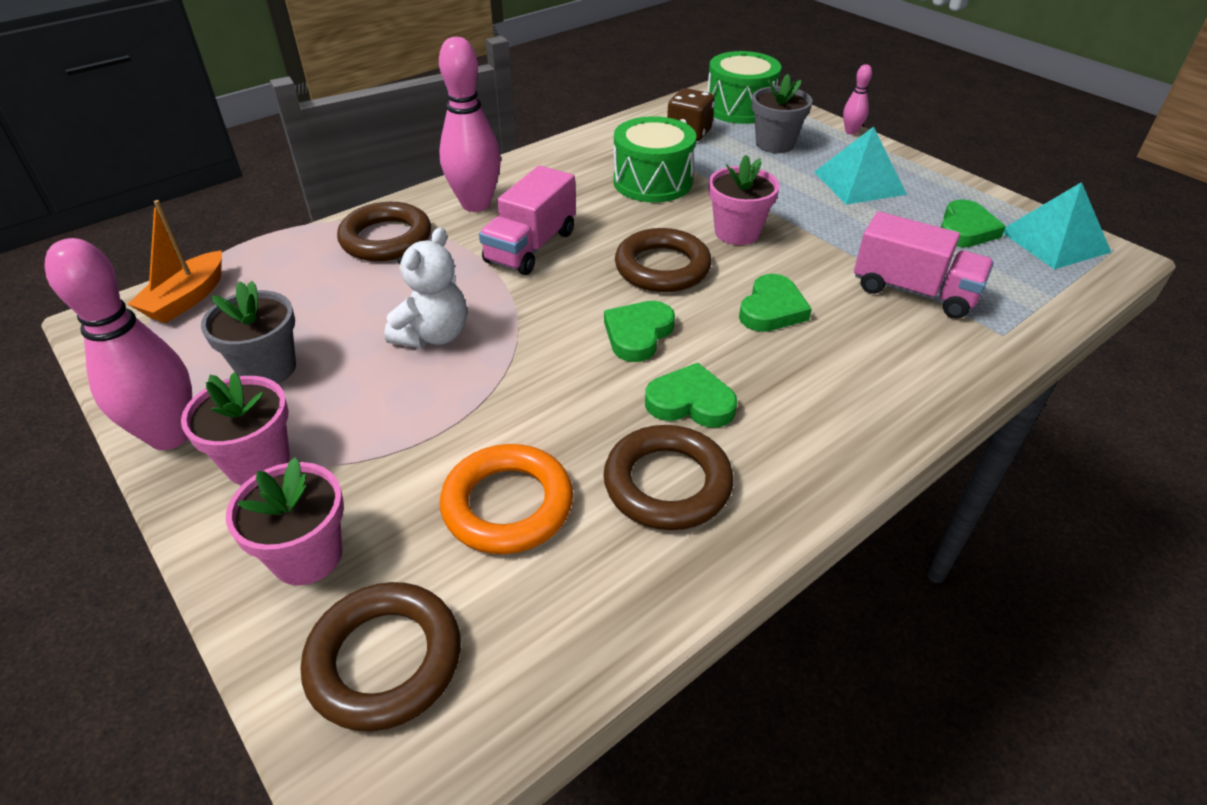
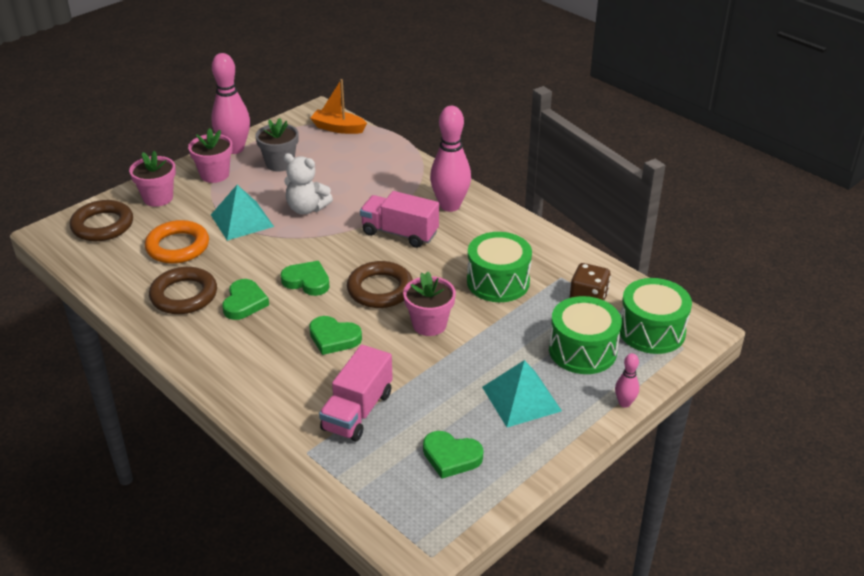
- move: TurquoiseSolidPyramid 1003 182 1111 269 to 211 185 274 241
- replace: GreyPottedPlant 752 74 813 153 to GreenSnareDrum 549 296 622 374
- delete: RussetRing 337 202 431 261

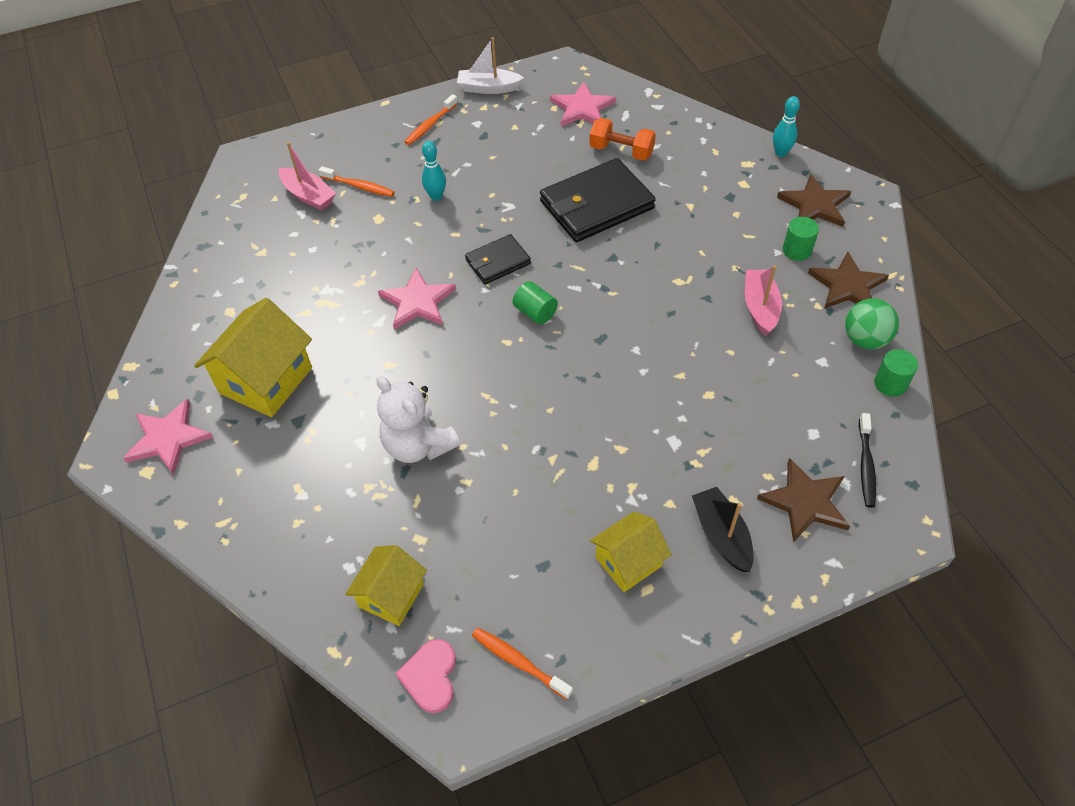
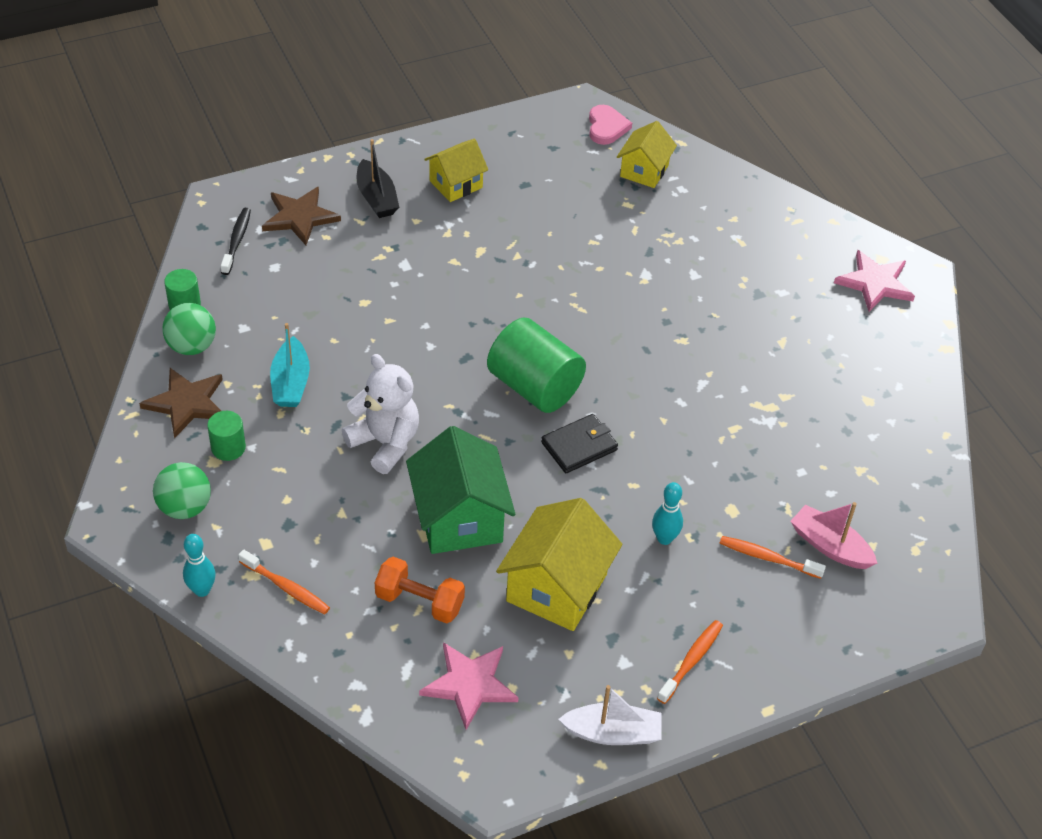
- replace: RussetStarShape 777 174 851 227 to GreenPlayBall 153 462 211 519
- move: OrangeToothBrush 472 628 573 699 to 238 549 330 615
- recolor: PinkBoat 745 265 782 336 to TurquoiseBoat 270 323 310 407
- move: PureWhiteTeddyBear 376 376 460 463 to 342 354 419 474
- replace: BlackBillfold 540 158 655 242 to GreenToyHouse 406 426 515 554
- resize: GreenCylinder 513 281 558 325 = 487 318 586 413 x2.02
- move: BrightYellowToyHouse 194 298 312 417 to 496 498 622 631
- delete: PinkStarShape 378 268 456 330

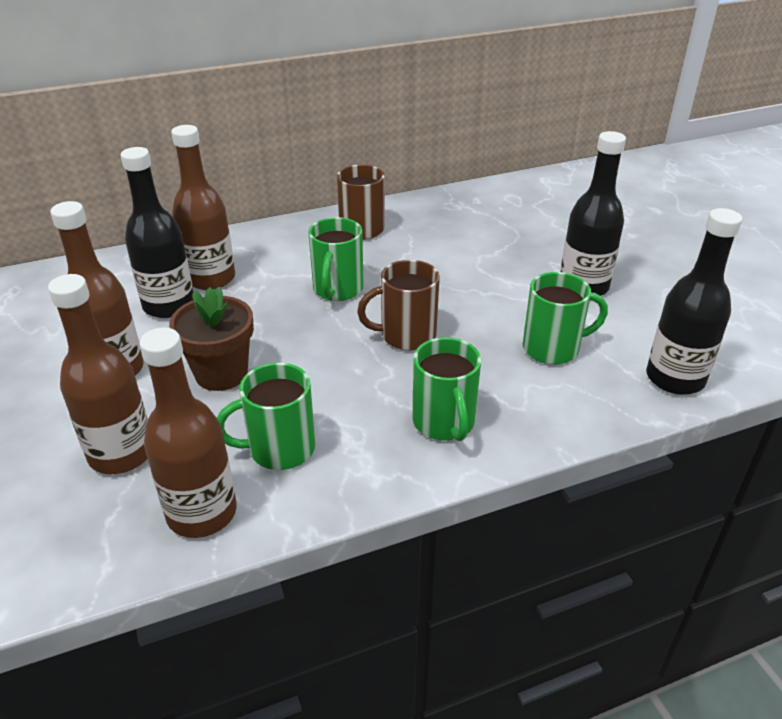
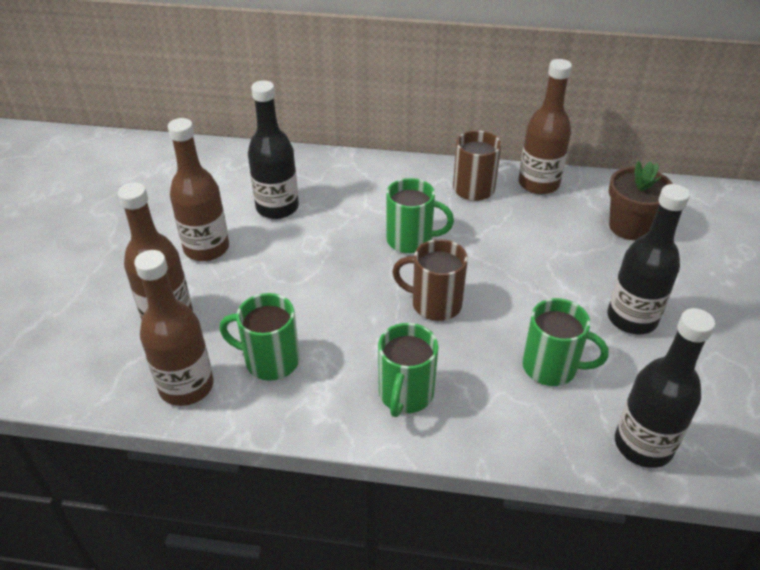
- rotate: GreenTeaMug 308 217 364 301 = 386 178 454 253 120 degrees counterclockwise
- move: RussetFlask 171 125 235 290 to 518 59 572 195
- move: RussetPottedPlant 169 287 254 391 to 609 161 673 240

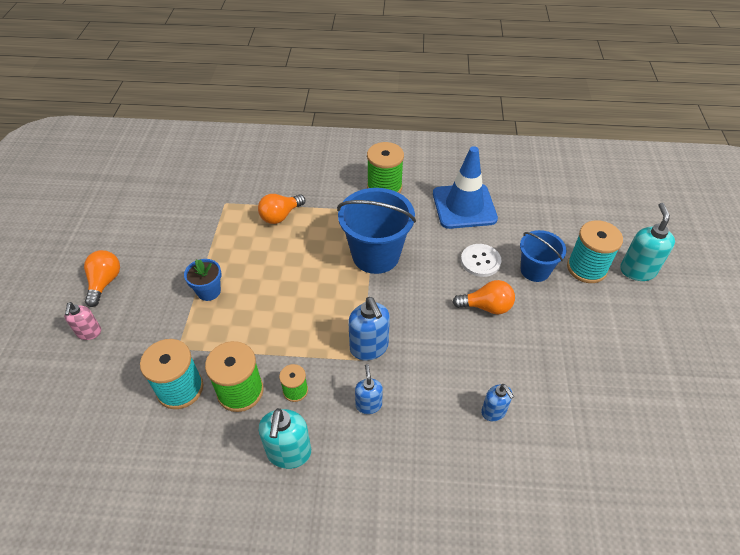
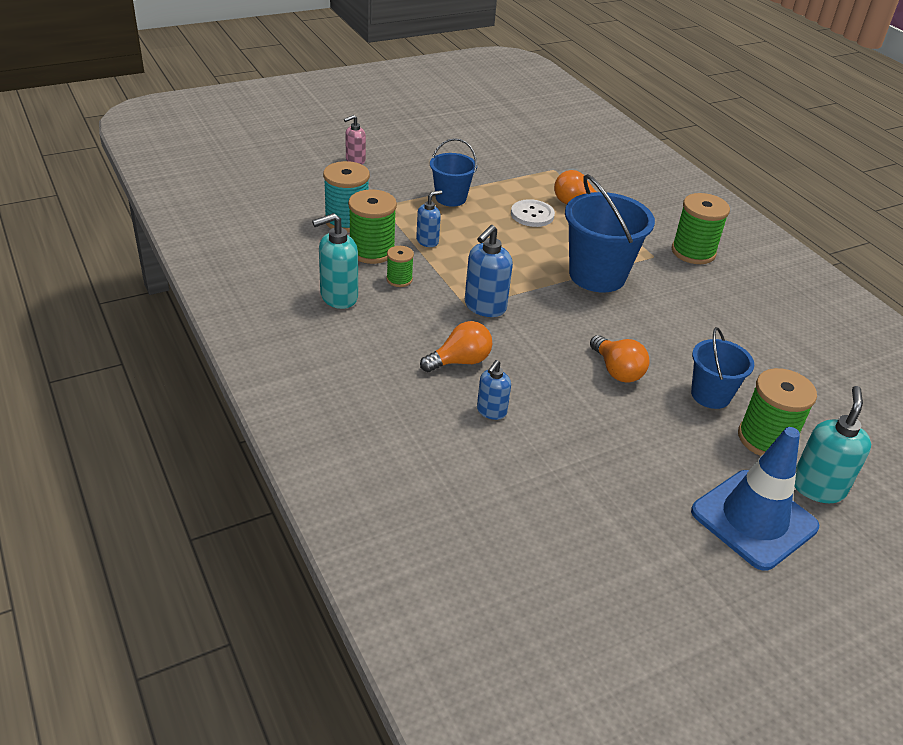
- move: CobaltPumpBottle 355 364 383 414 to 416 190 442 247
- move: OrangeLightbulb 84 250 120 307 to 420 321 492 372
- replace: CobaltPottedPlant 184 259 221 301 to CobaltBucket 430 138 477 206
- move: PureWhiteSewingButton 461 244 501 277 to 511 199 555 227
- move: CobaltTrafficCone 433 146 498 229 to 691 427 819 571
- recolor: TurquoiseBobbin 567 220 623 283 to GreenBobbin 738 368 817 456
- rotate: TurquoisePumpBottle 620 203 675 281 = 795 386 871 503 45 degrees counterclockwise

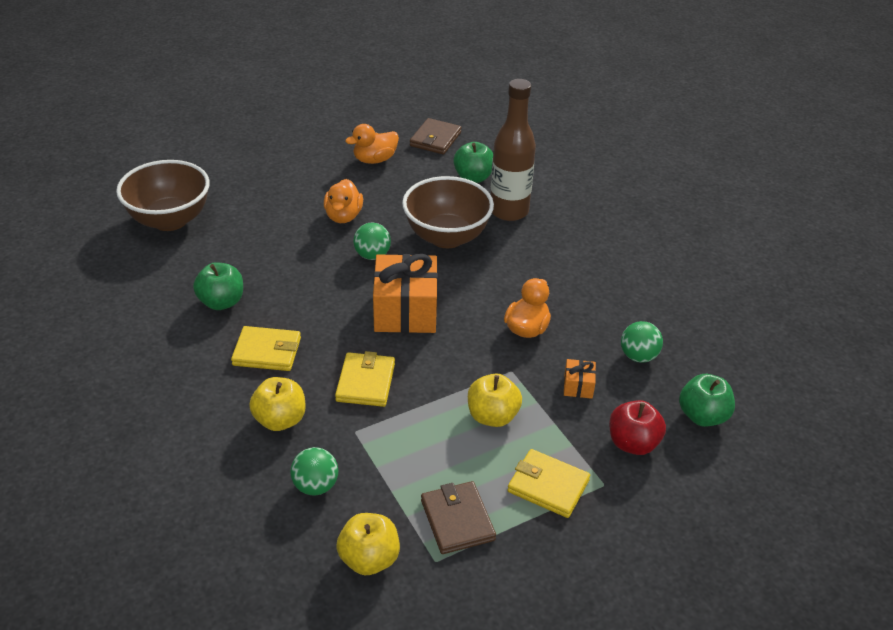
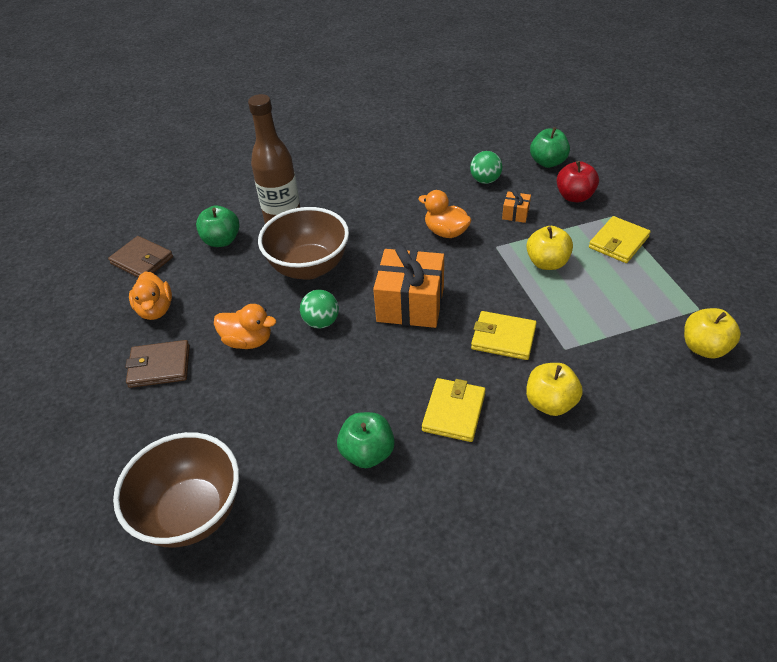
- move: RussetBillfold 421 481 496 554 to 125 340 190 388
- delete: GreenPlayBall 290 447 338 495

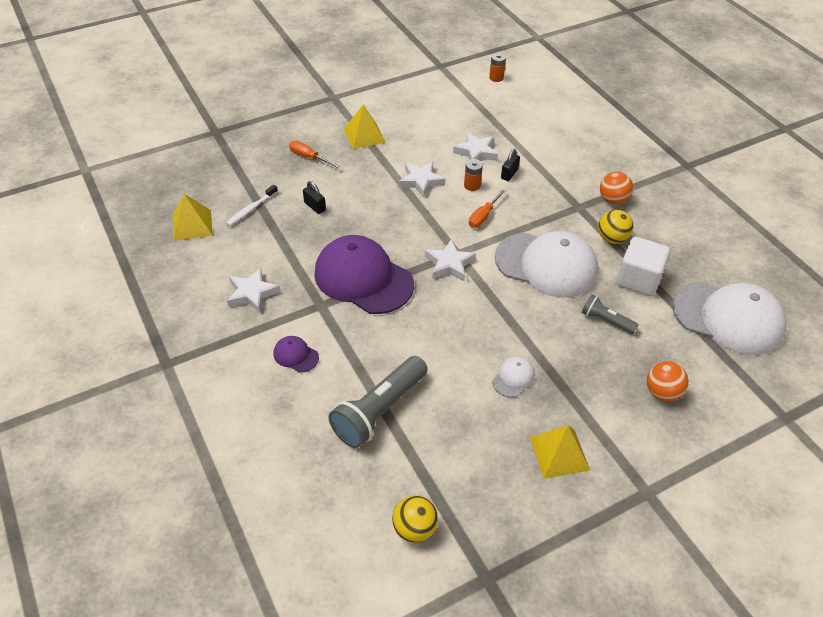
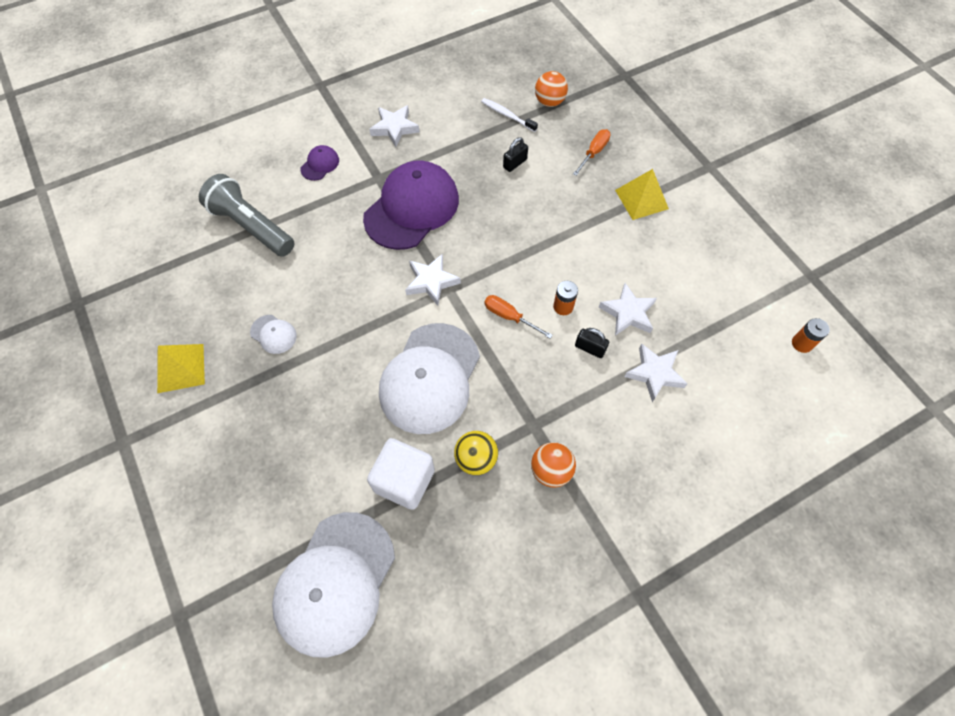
- move: OrangePlayBall 646 361 689 402 to 535 71 568 107
- move: PureWhiteStarShape 399 161 445 198 to 624 343 688 402
- delete: BrightYellowSolidPyramid 173 194 213 241
- delete: BrightYellowPlayBall 392 495 438 543
- delete: GreyFlashlight 582 294 639 334

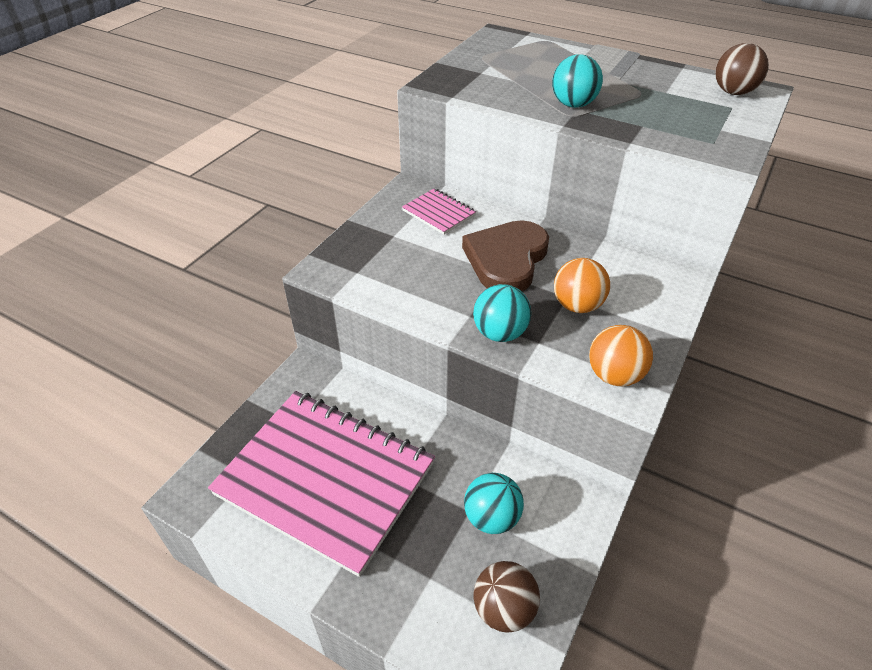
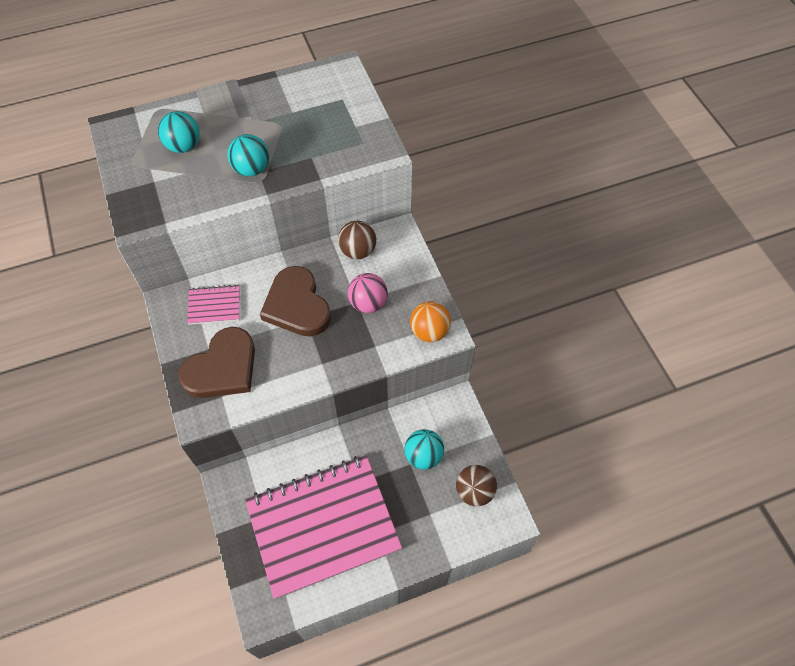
- move: TurquoisePlayBall 473 284 531 342 to 158 111 200 153
- insert: RussetLoveHeart 178 327 255 398
- move: RussetPlayBall 715 43 769 95 to 338 221 376 259
- recolor: OrangePlayBall 554 258 610 313 to PinkPlayBall 348 273 388 313

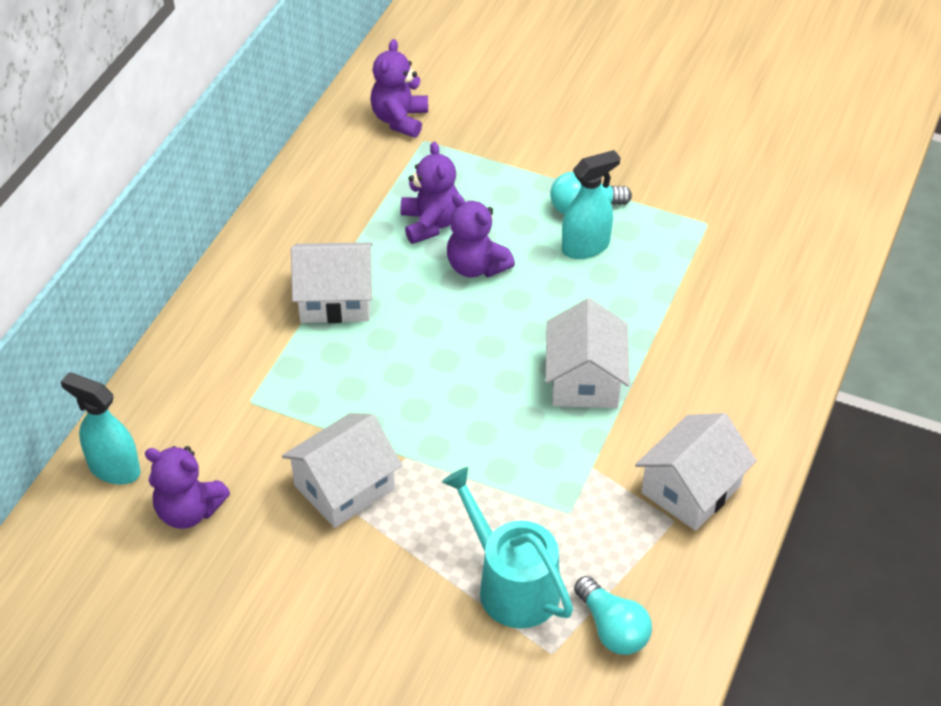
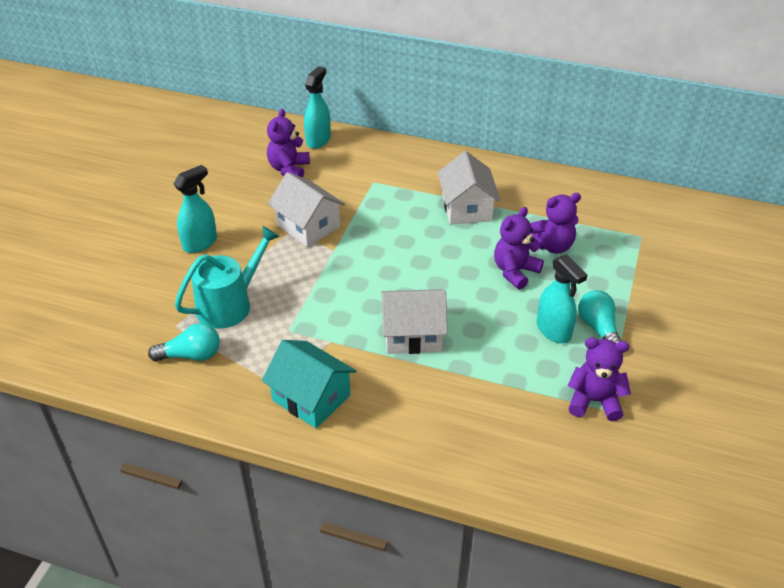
- rotate: TurquoiseLightbulb 574 576 652 655 = 148 323 220 362 150 degrees counterclockwise
- insert: TurquoiseSprayBottle 174 165 217 253
- recolor: PureWhiteToyHouse 635 413 757 531 to TurquoiseToyHouse 262 340 356 428
- move: VioletTeddyBear 370 39 428 138 to 568 338 631 421

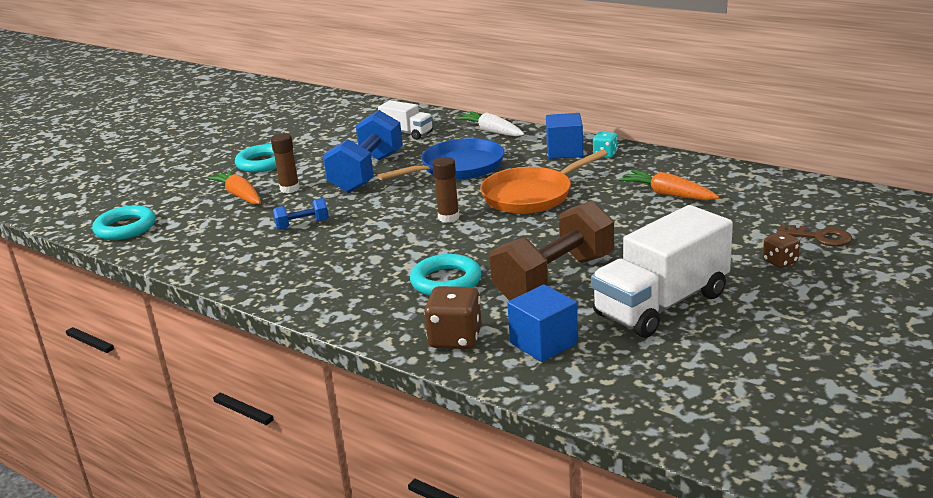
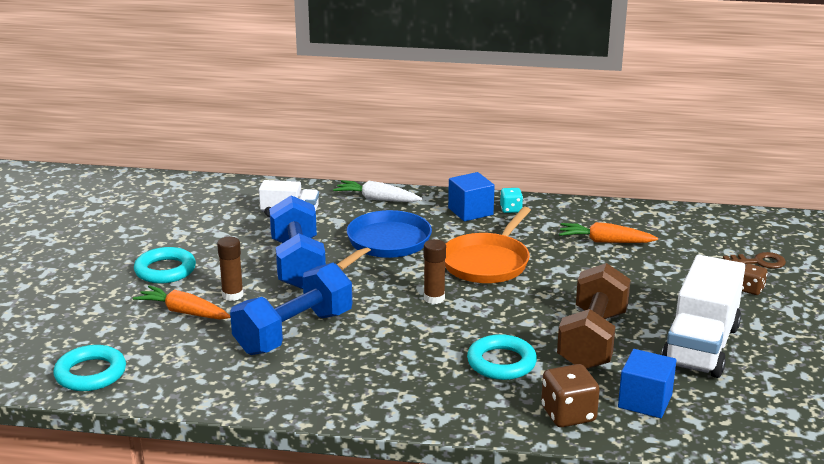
- resize: CobaltHandWeight 273 198 329 230 = 230 263 352 355 x2.20

